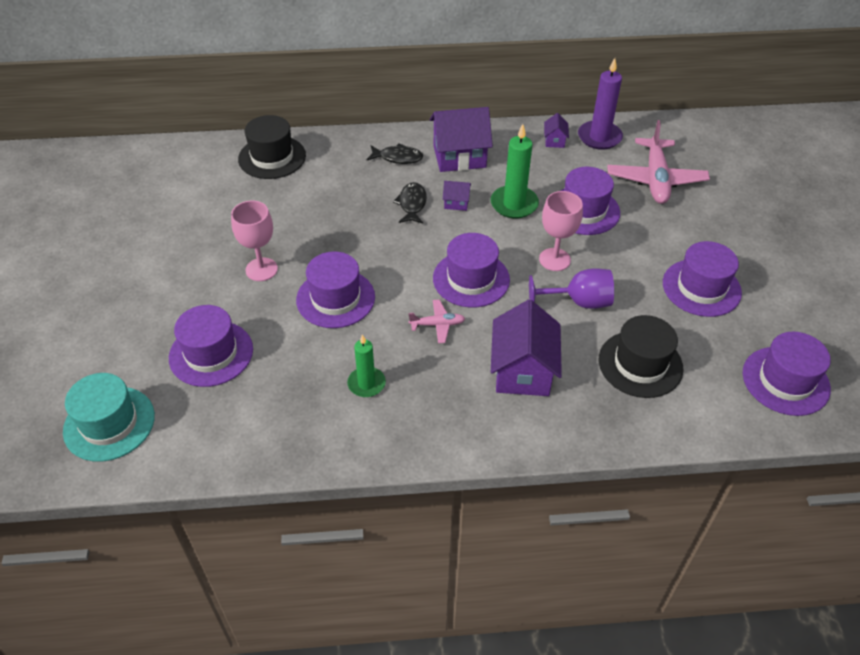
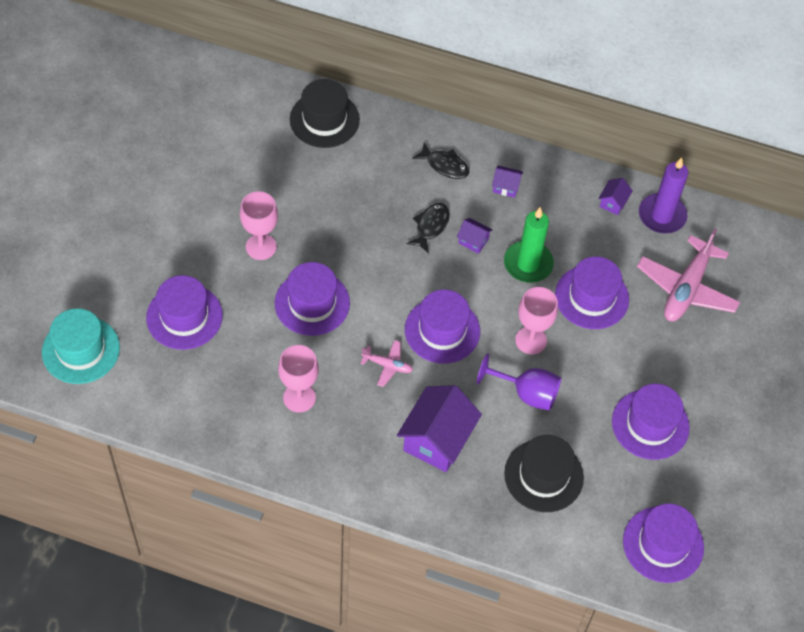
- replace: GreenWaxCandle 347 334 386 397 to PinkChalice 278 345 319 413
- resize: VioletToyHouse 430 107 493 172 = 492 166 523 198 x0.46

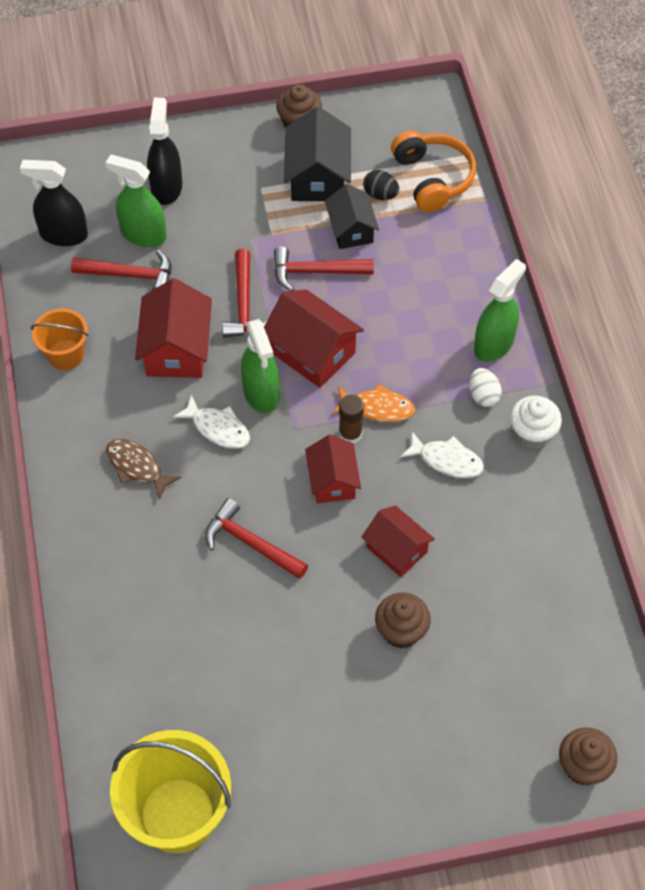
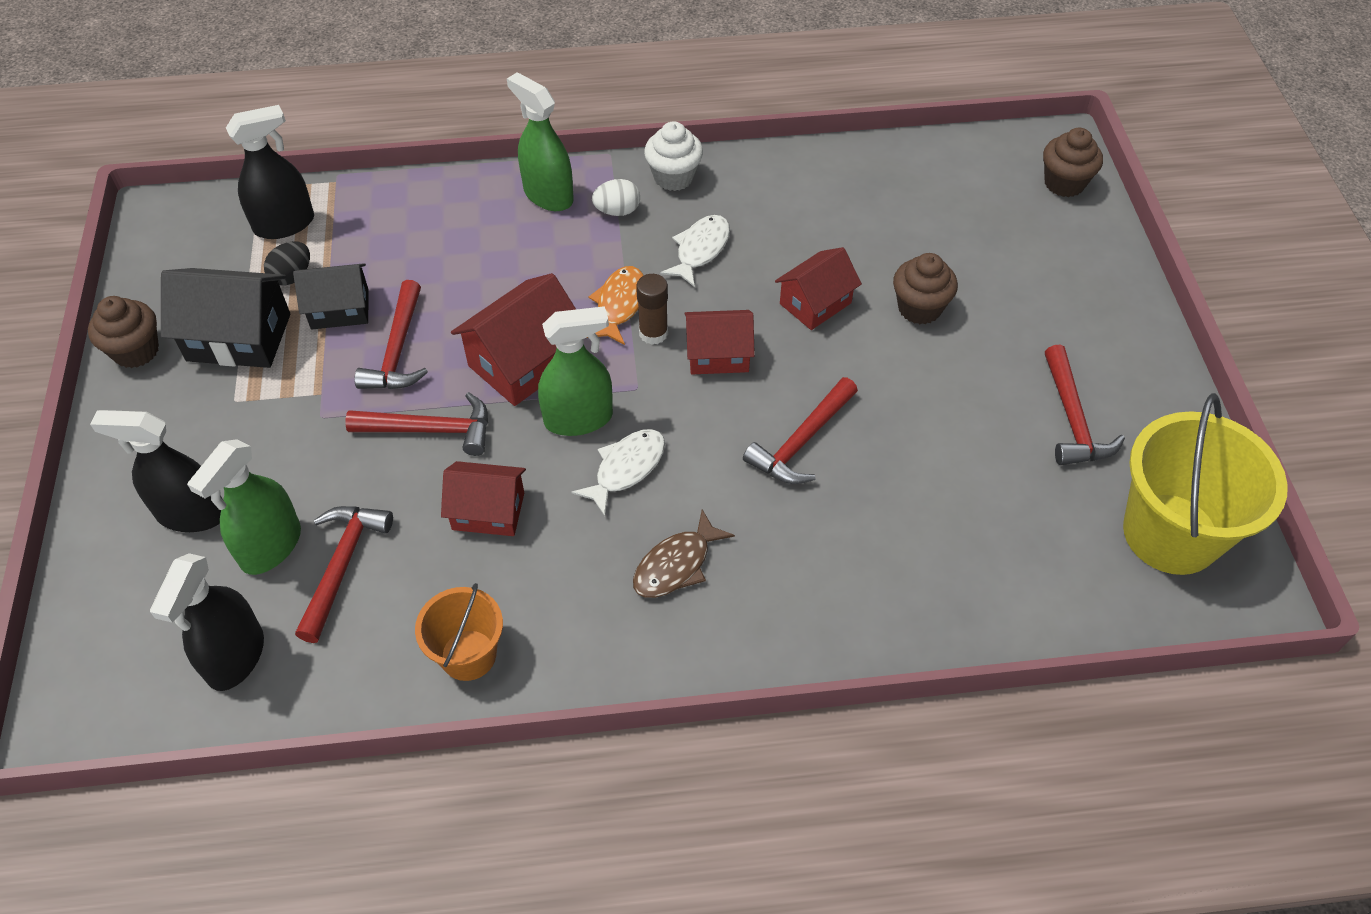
- replace: OrangeOverEarHeadphones 391 130 476 212 to BlackSprayBottle 226 105 314 239
- resize: CrimsonToyHouse 135 278 212 378 = 441 461 526 536 x0.66
- insert: CrimsonCarpenter'sHammer 1045 345 1125 465

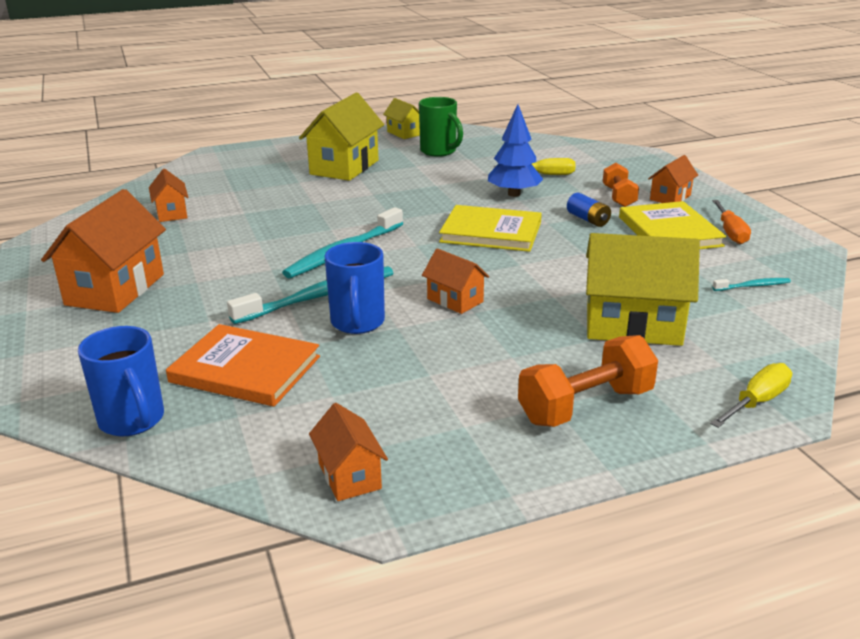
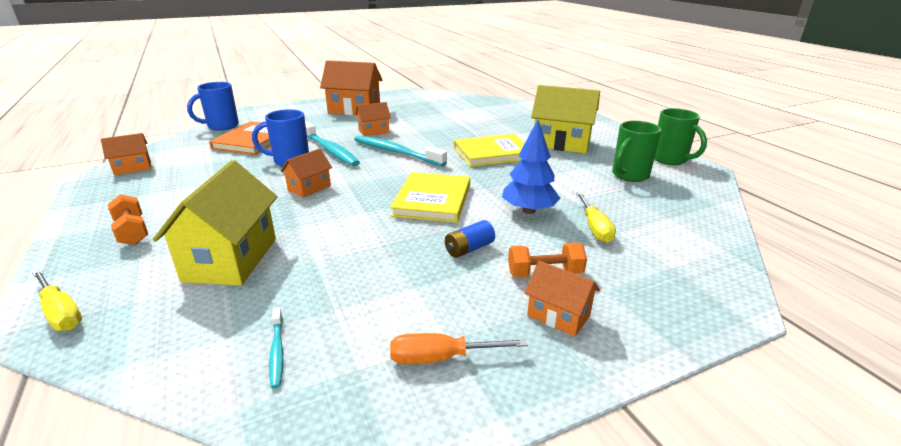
- resize: OrangeHandWeight 518 335 658 427 = 108 194 148 245 x0.65
- move: OrangeToyHouse 149 169 188 222 to 355 102 391 136
- move: BrightYellowHardback 619 201 726 249 to 454 134 525 167
- replace: BrightYellowToyHouse 383 98 420 139 to GreenTeaMug 654 108 707 165

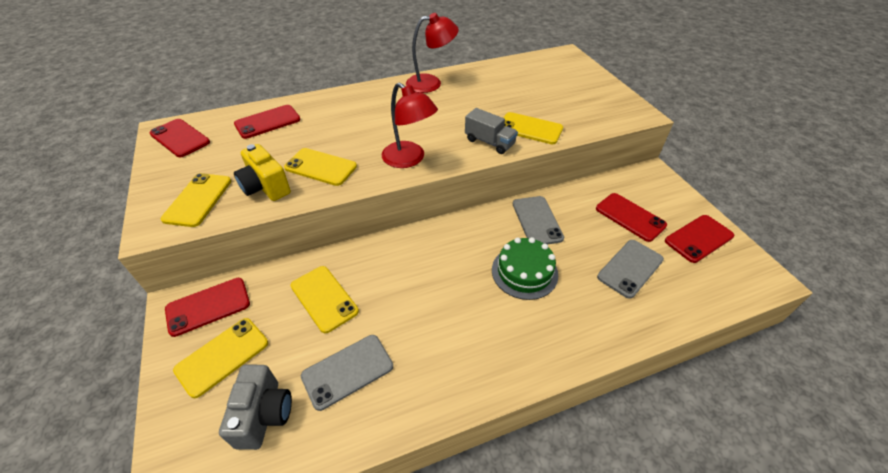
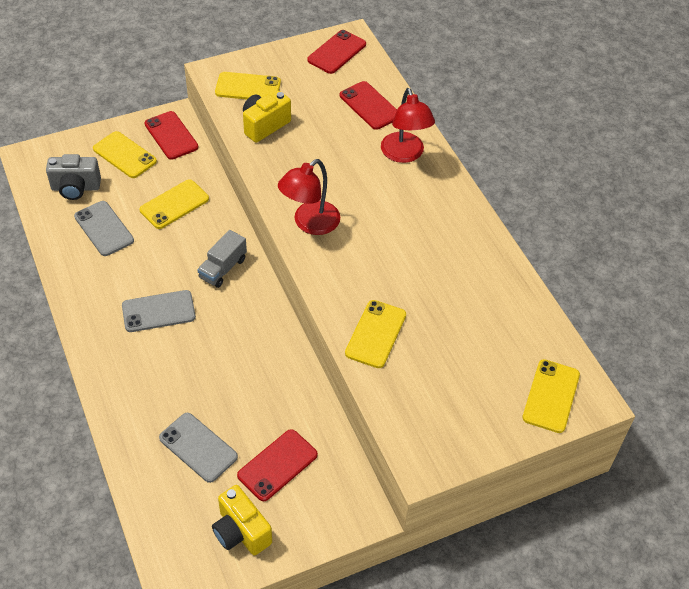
- move: GreySmartphone 513 196 564 245 to 122 290 196 332
- move: GreyTruck 465 108 518 154 to 197 230 247 288
- replace: CrimsonSmartphone 665 215 734 263 to BrightYellowPhotoCamera 212 485 272 555
- move: CrimsonDeskLamp 406 13 459 93 to 381 88 435 163
- move: BrightYellowSmartphone 284 148 357 186 to 522 359 580 433
- delete: GreenLayerCake 492 237 558 300

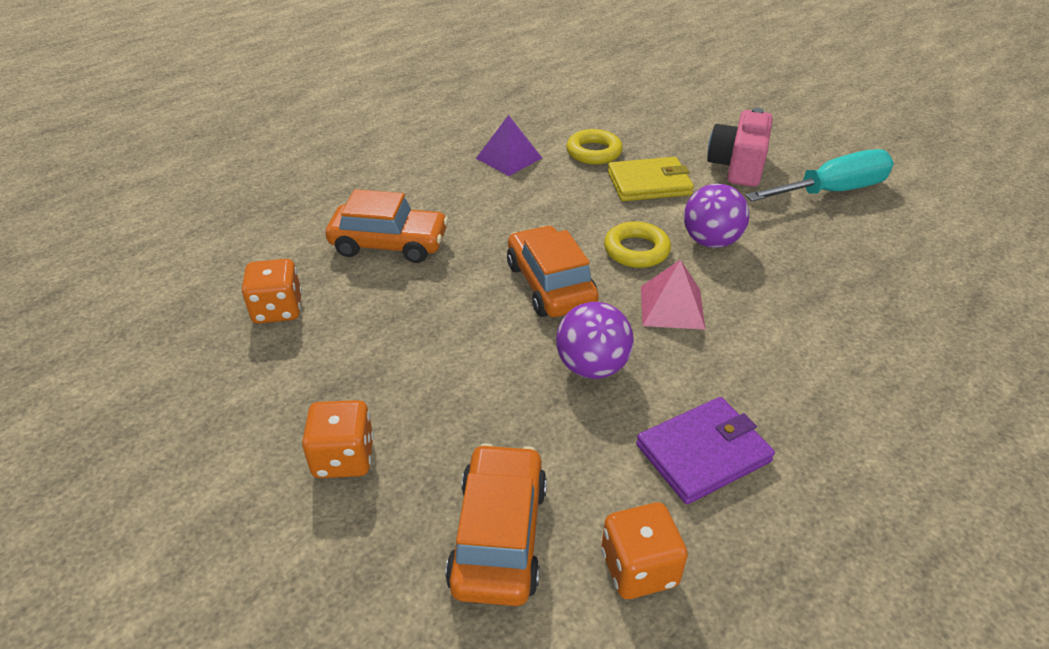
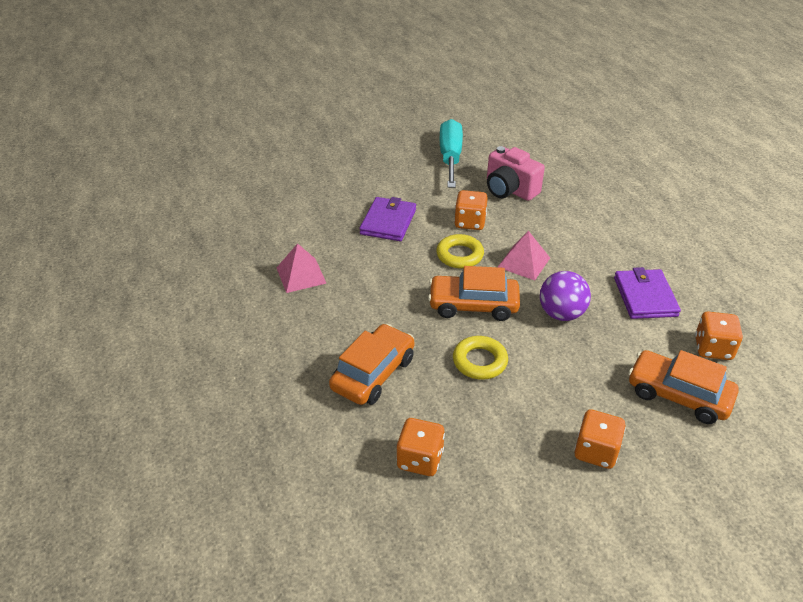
- recolor: VioletSolidPyramid 476 115 542 176 to PinkSolidPyramid 277 243 327 293
- recolor: BrightYellowBillfold 608 157 694 201 to VioletBillfold 359 197 416 241
- move: BrightYellowRing 566 129 623 165 to 453 336 508 380
- replace: VioletPlayBall 684 184 749 248 to OrangeDice 454 190 488 230
- move: PinkPhotoCamera 707 107 773 187 to 487 146 545 201

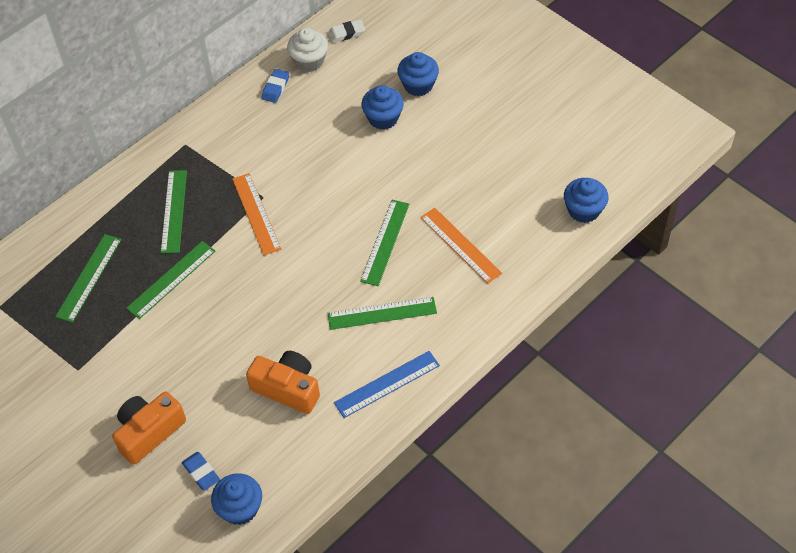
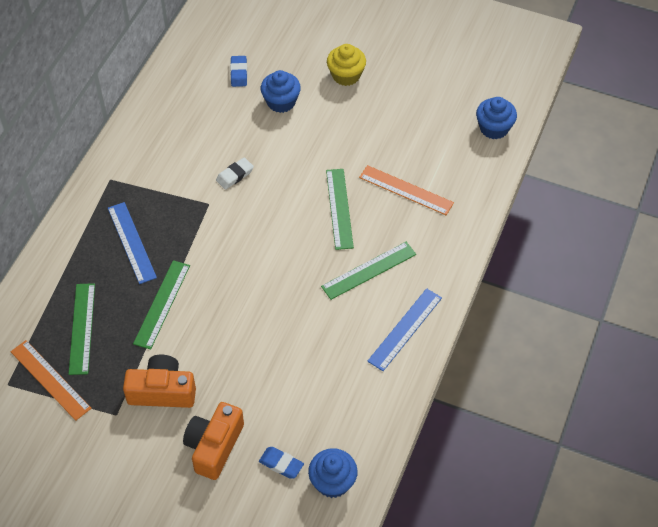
- move: OrangeMeasuringStick 232 173 281 255 to 11 340 91 421
- recolor: GreenMeasuringStick 161 170 187 253 to CobaltMeasuringStick 108 202 157 284
- move: OrangePhotoCamera 246 351 320 414 to 123 355 196 408
- move: PureWhiteGumEraser 328 20 365 43 to 216 158 254 190
- move: CobaltGumEraser 262 69 289 103 to 230 56 247 87
- insert: BrightYellowCupcake 327 44 366 86
- delete: PureWhiteCupcake 287 28 328 72
- delete: CobaltCupcake 397 52 439 96

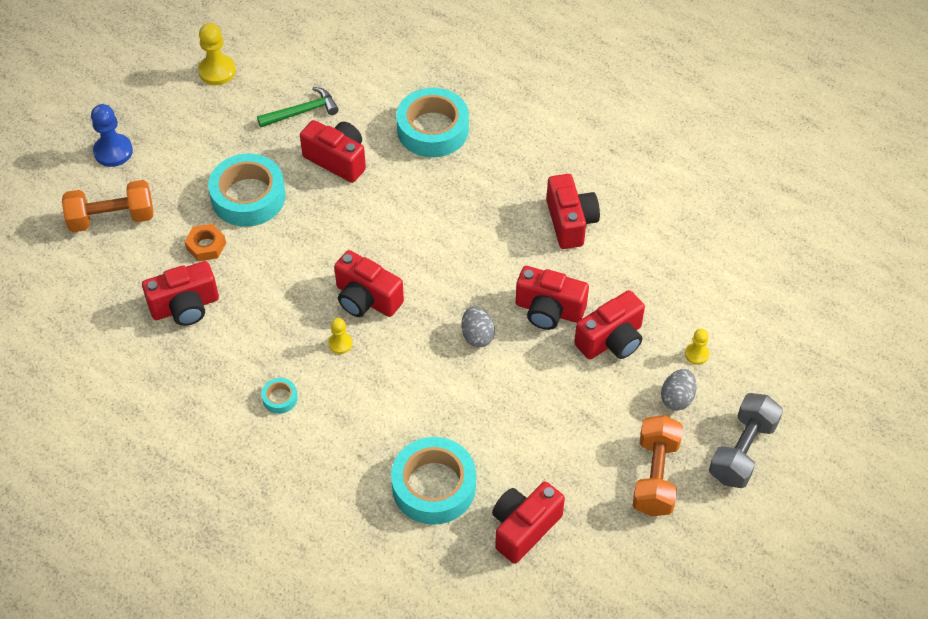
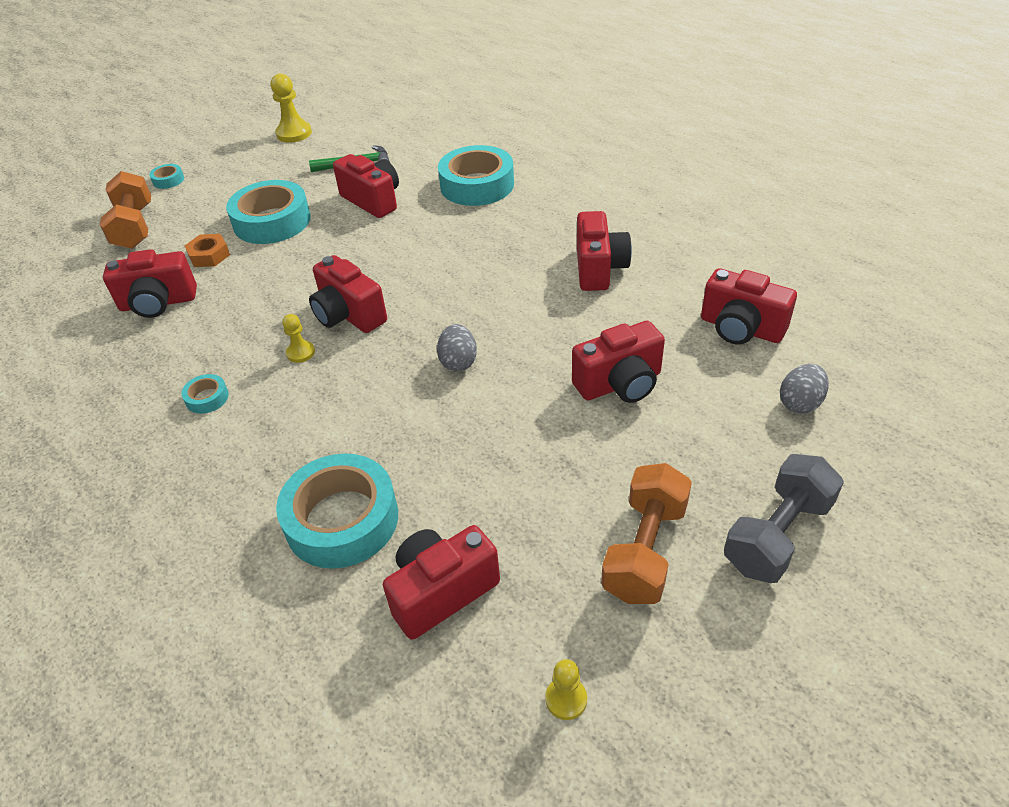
- rotate: OrangeHandWeight 62 180 153 232 = 100 171 151 249 75 degrees clockwise
- replace: CobaltChessPawn 91 104 133 167 to TurquoiseTape 149 164 184 189
- move: BrightYellowChessPawn 685 329 709 365 to 545 659 587 720
- move: CrimsonPhotoCamera 516 266 589 330 to 701 268 797 344
- move: GreyToyEgg 661 369 697 411 to 780 364 829 414

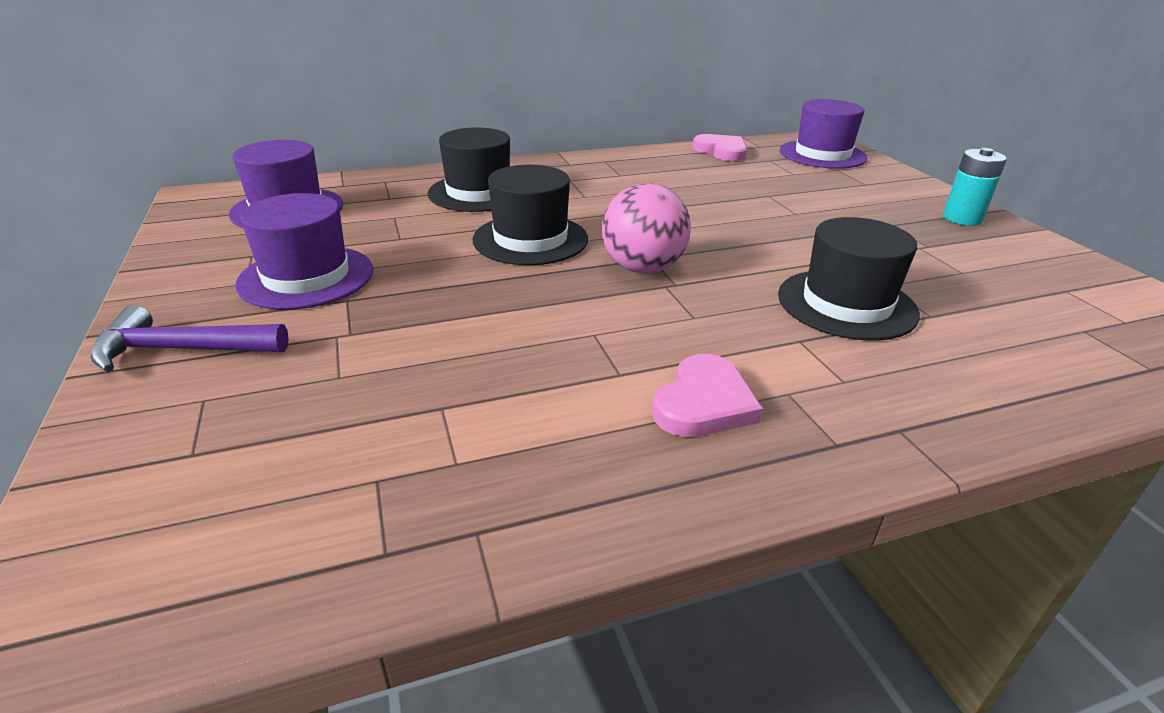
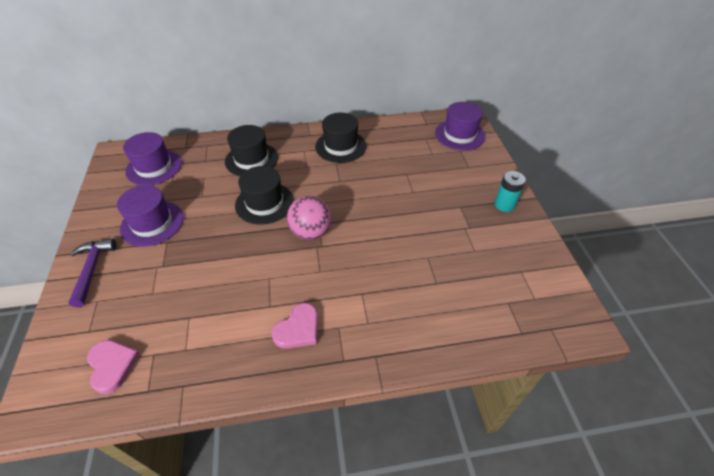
- rotate: VioletCarpenter'sHammer 90 305 288 372 = 69 239 117 307 75 degrees clockwise
- move: PinkLoveHeart 693 134 747 161 to 87 340 140 394
- move: BlackTopHat 778 217 920 341 to 315 113 367 163

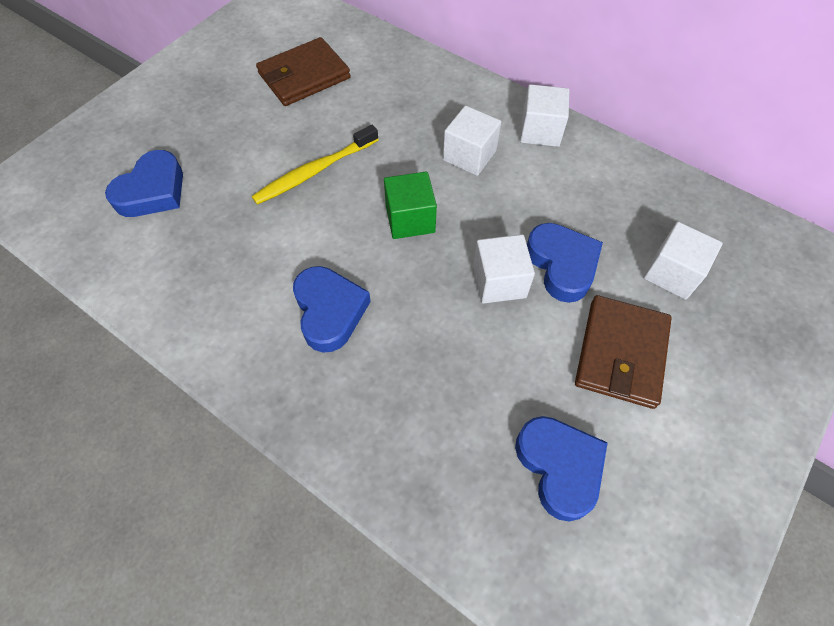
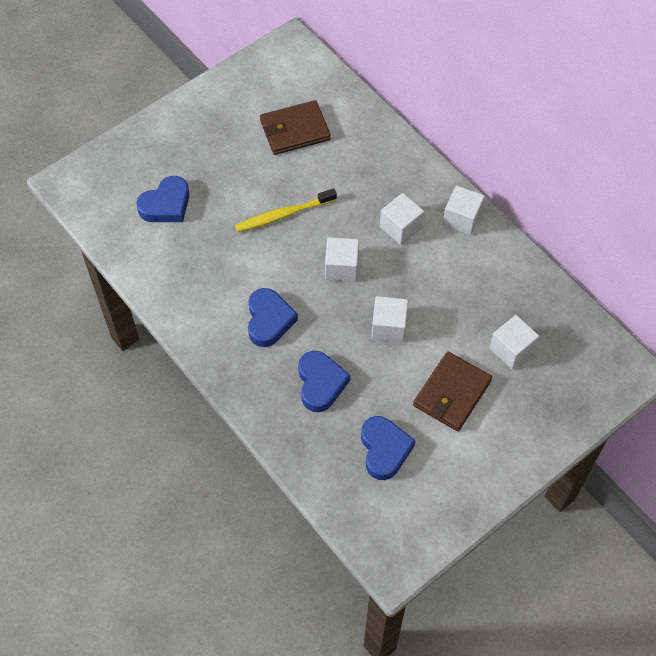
- move: CobaltLoveHeart 527 223 603 303 to 298 351 350 412
- recolor: GreenBlock 384 172 437 239 to PureWhiteBlock 325 237 359 282

